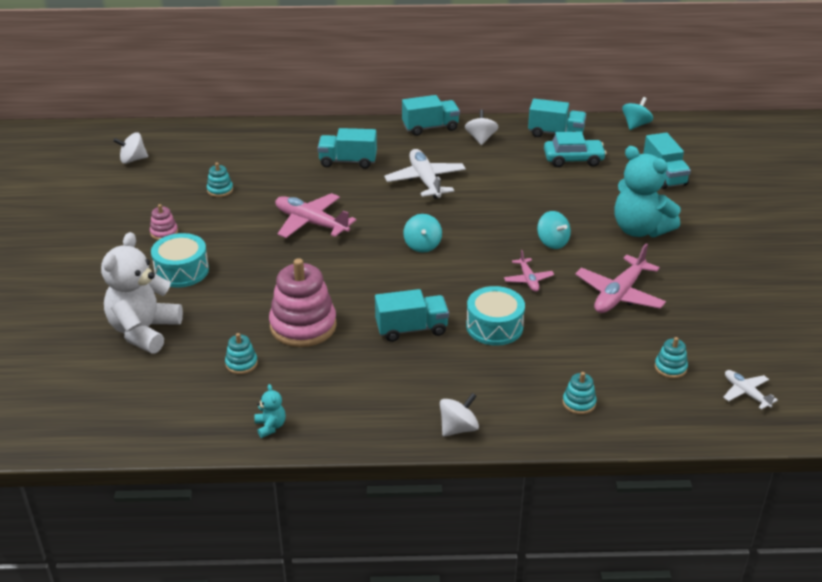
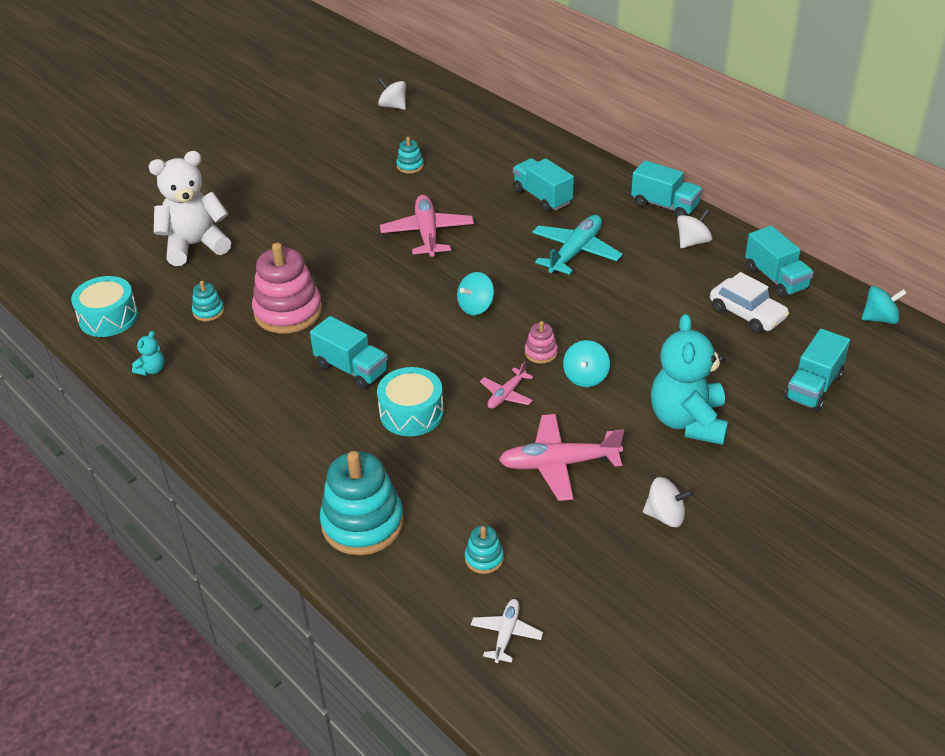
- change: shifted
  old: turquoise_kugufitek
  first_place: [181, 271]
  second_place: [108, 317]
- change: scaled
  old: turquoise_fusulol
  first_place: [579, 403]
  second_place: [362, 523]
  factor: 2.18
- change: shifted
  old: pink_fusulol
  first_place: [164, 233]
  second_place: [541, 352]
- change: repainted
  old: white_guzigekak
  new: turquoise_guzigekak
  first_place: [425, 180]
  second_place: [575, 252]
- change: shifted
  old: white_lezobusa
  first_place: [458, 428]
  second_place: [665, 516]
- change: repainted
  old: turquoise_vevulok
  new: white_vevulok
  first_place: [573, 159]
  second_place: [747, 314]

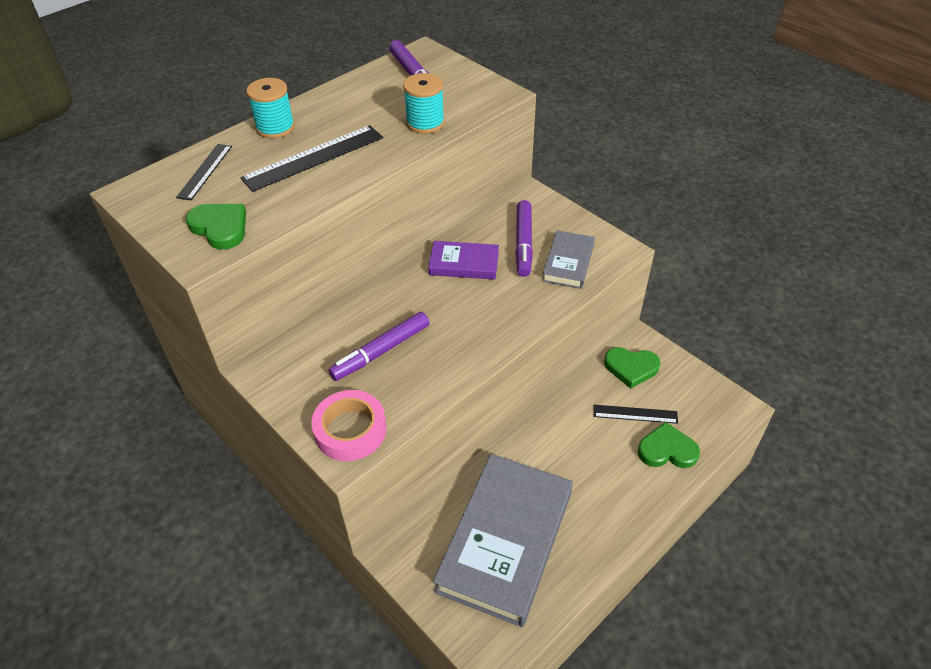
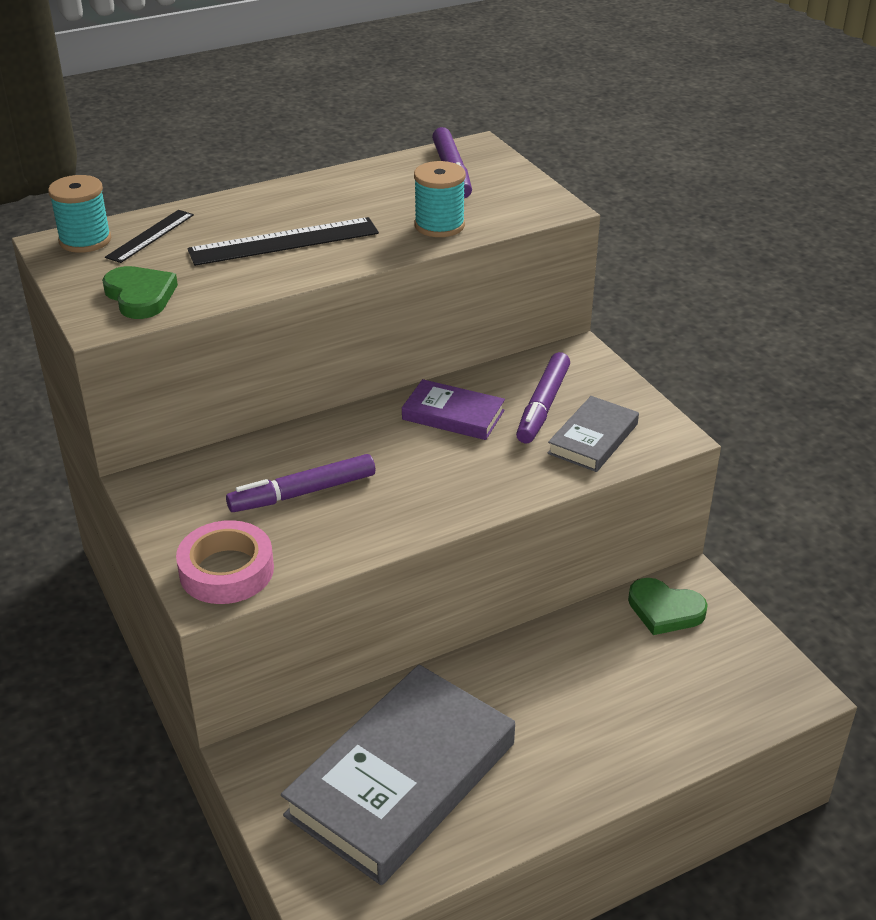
- change: shifted
  old: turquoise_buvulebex
  first_place: [275, 128]
  second_place: [85, 240]
- change: gone
  old: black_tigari
  first_place: [635, 414]
- change: gone
  old: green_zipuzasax
  first_place: [667, 450]

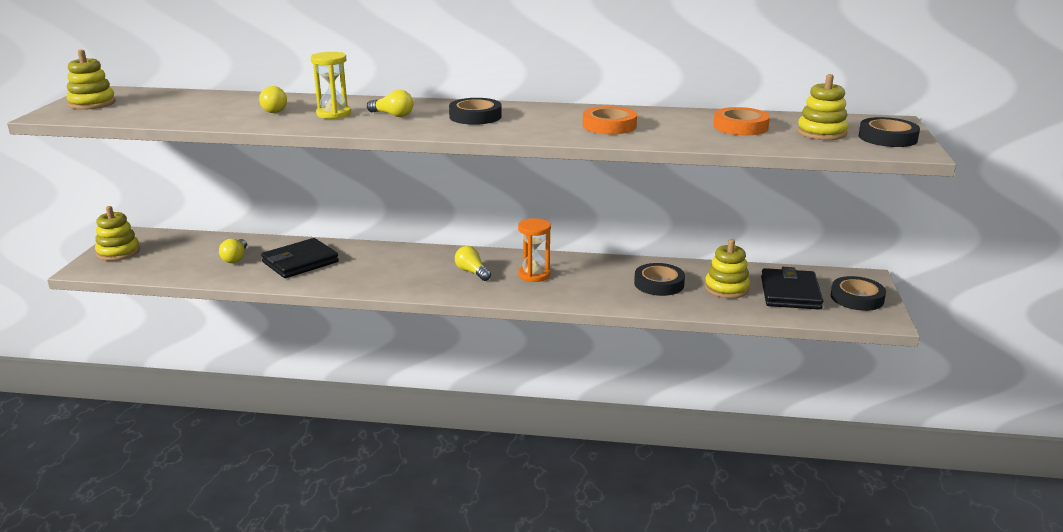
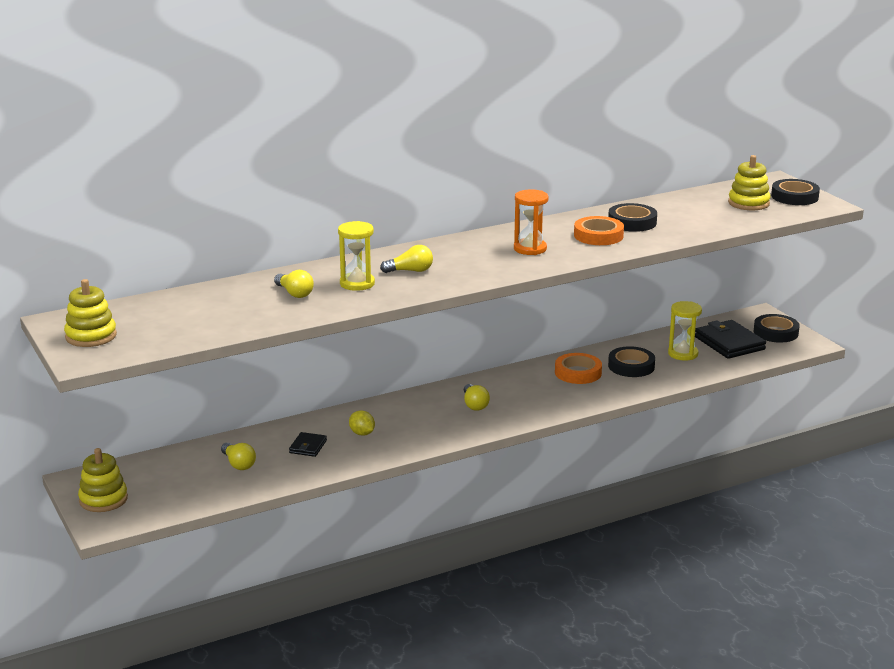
- change: scaled
  old: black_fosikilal
  first_place: [300, 262]
  second_place: [308, 447]
  factor: 0.53
- change: new
  new: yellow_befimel
  second_place: [362, 433]
- change: rotated
  old: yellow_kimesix
  first_place: [472, 272]
  second_place: [474, 405]
  degrees: -120
- change: shifted
  old: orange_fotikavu
  first_place: [534, 275]
  second_place: [530, 249]
- change: shifted
  old: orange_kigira
  first_place: [740, 127]
  second_place: [578, 373]
- change: shifted
  old: black_kigira
  first_place: [475, 116]
  second_place: [632, 222]
- change: swapped
  old: yellow_fusulol
  new: yellow_fotikavu
  first_place: [726, 288]
  second_place: [683, 354]

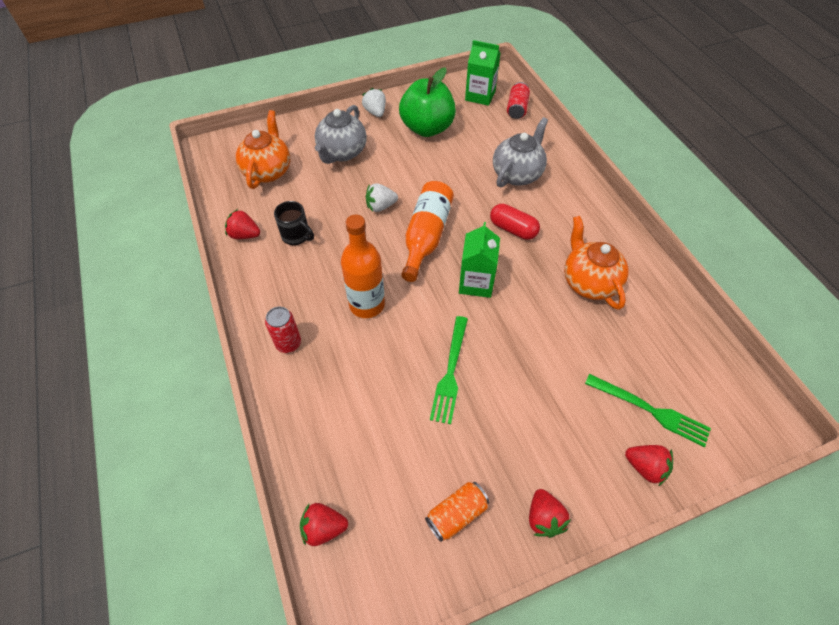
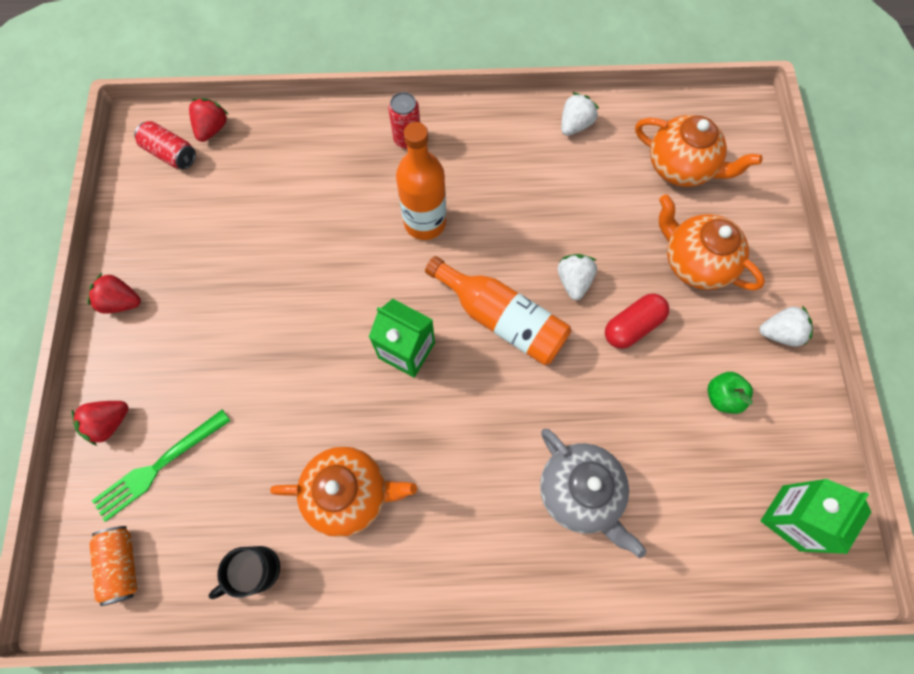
- change: shifted
  old: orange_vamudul
  first_place: [456, 514]
  second_place: [122, 564]
- change: shifted
  old: red_vamudul
  first_place: [517, 108]
  second_place: [171, 153]
- change: shifted
  old: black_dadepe
  first_place: [296, 236]
  second_place: [256, 570]
- change: repainted
  old: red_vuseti
  new: white_vuseti
  first_place: [245, 235]
  second_place: [575, 125]
- change: shifted
  old: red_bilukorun
  first_place: [513, 229]
  second_place: [632, 326]
- change: repainted
  old: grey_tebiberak
  new: orange_tebiberak
  first_place: [342, 153]
  second_place: [694, 262]
- change: scaled
  old: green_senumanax
  first_place: [427, 128]
  second_place: [722, 396]
  factor: 0.46
- change: gone
  old: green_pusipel
  first_place: [450, 373]

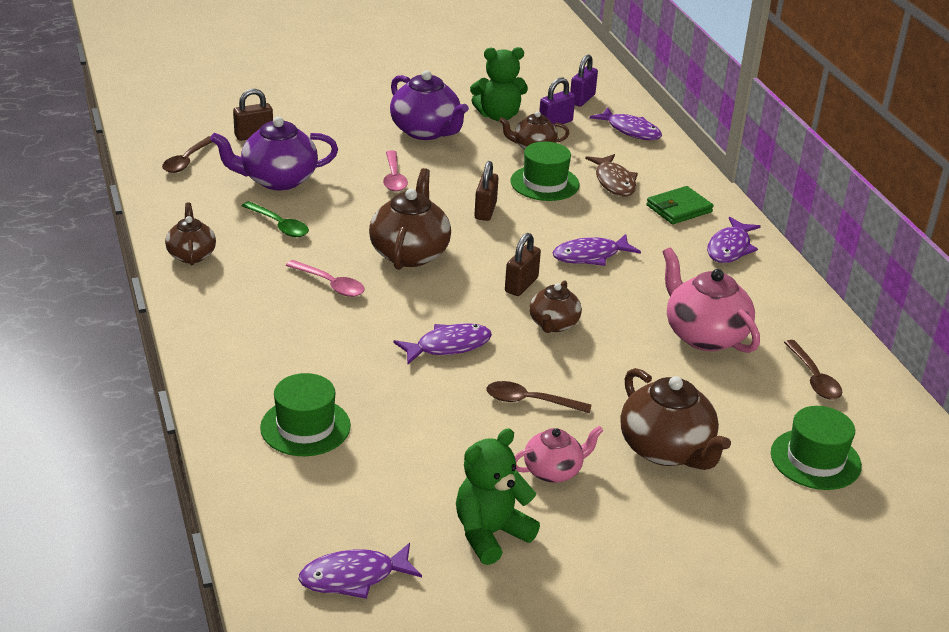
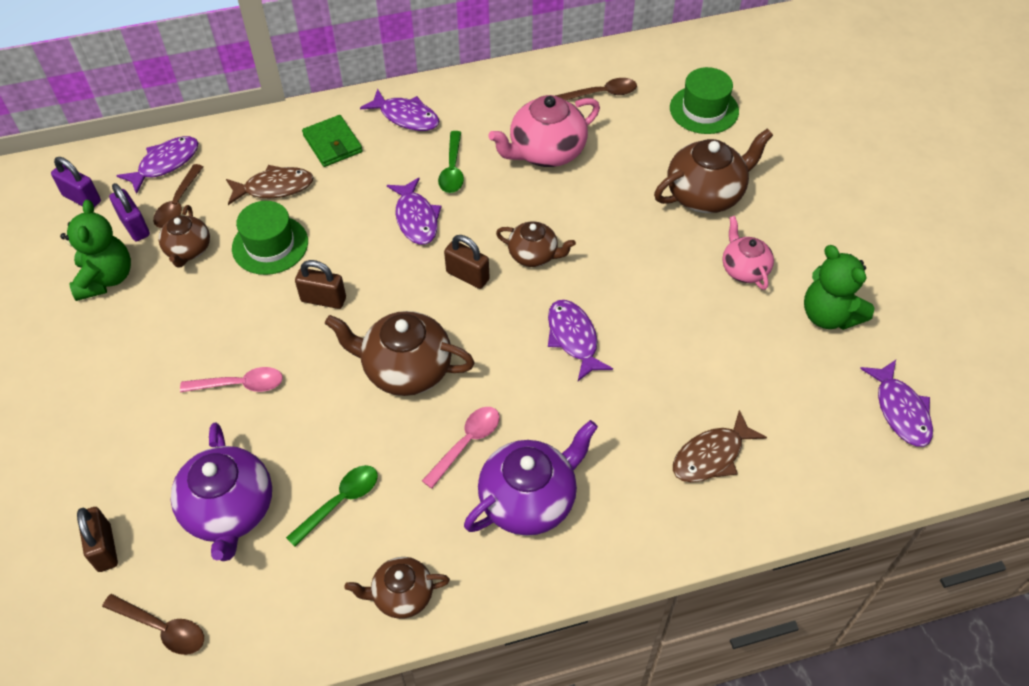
- change: shifted
  old: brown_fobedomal
  first_place: [530, 401]
  second_place: [178, 204]
- change: new
  new: green_fobedomal
  second_place: [452, 170]
- change: shifted
  old: purple_tebiberak
  first_place: [426, 131]
  second_place: [529, 500]
- change: swapped
  old: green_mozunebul
  new: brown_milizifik
  first_place: [305, 427]
  second_place: [711, 455]

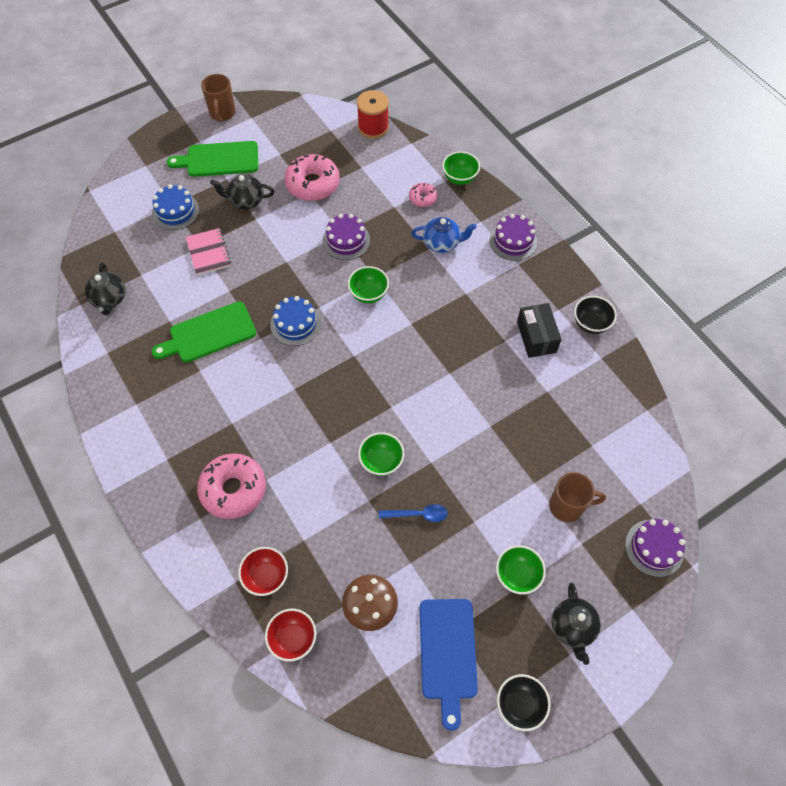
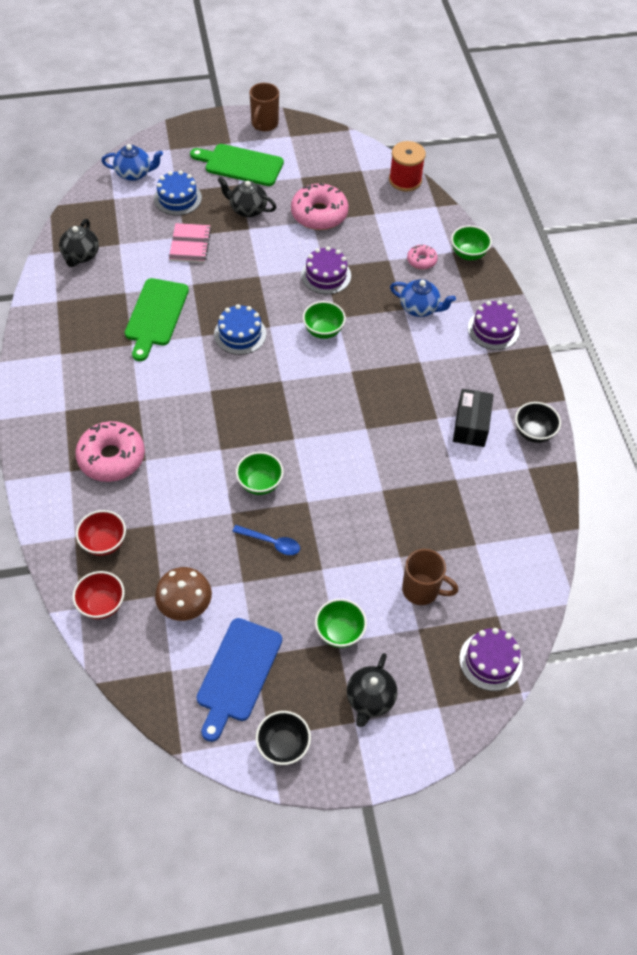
- change: new
  new: blue_tebiberak
  second_place: [134, 173]
- change: rotated
  old: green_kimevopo
  first_place: [209, 333]
  second_place: [155, 315]
  degrees: -75

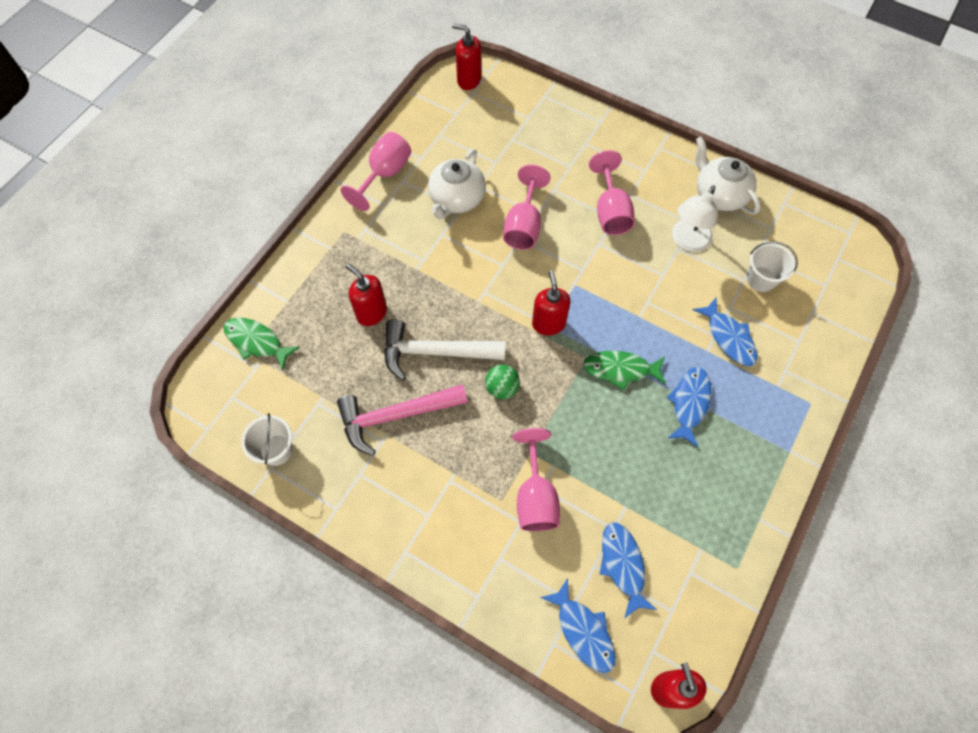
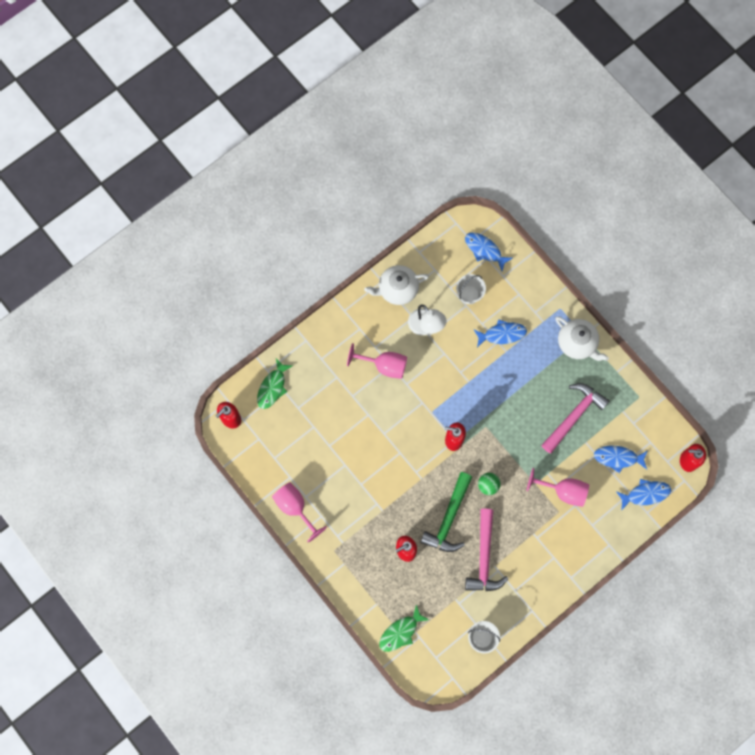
- change: shifted
  old: green_milizifik
  first_place: [620, 369]
  second_place: [272, 387]
- change: repainted
  old: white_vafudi
  new: green_vafudi
  first_place: [434, 352]
  second_place: [449, 518]
- change: shifted
  old: blue_milizifik
  first_place: [689, 403]
  second_place: [484, 250]
- change: new
  new: pink_vafudi
  second_place: [574, 415]
- change: shifted
  old: white_tebiberak
  first_place: [456, 199]
  second_place: [577, 343]
- change: gone
  old: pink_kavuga
  first_place: [523, 226]

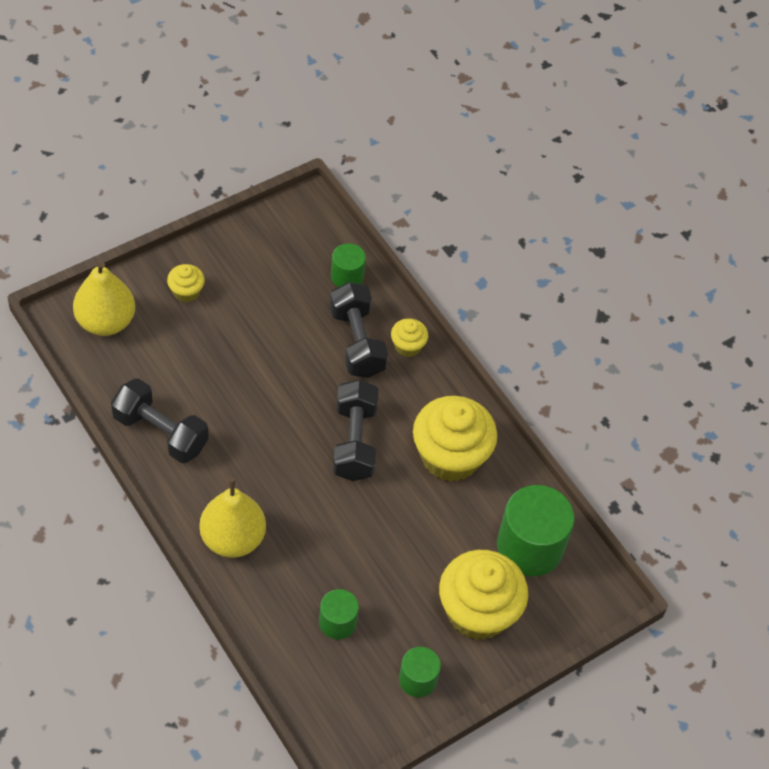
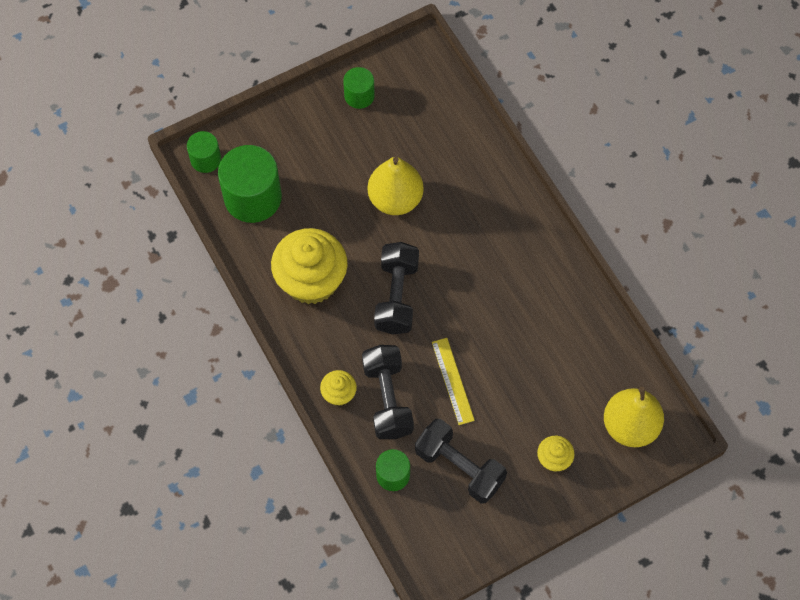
- change: shifted
  old: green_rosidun
  first_place: [337, 622]
  second_place: [206, 159]
- change: shifted
  old: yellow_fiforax
  first_place: [233, 539]
  second_place: [395, 199]
- change: shifted
  old: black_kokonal
  first_place: [160, 432]
  second_place: [459, 467]
- change: new
  new: yellow_tigari
  second_place: [452, 381]
- change: gone
  old: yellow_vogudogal
  first_place: [478, 612]

